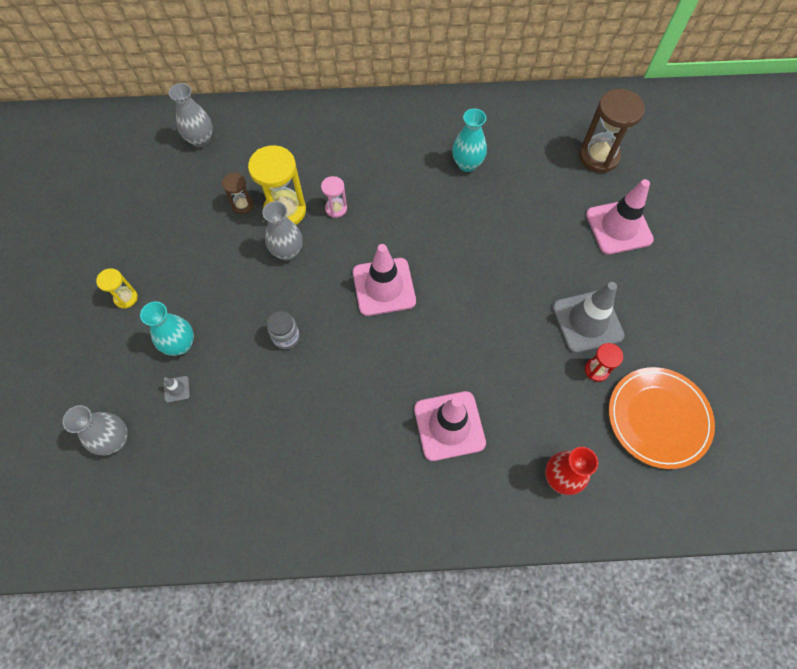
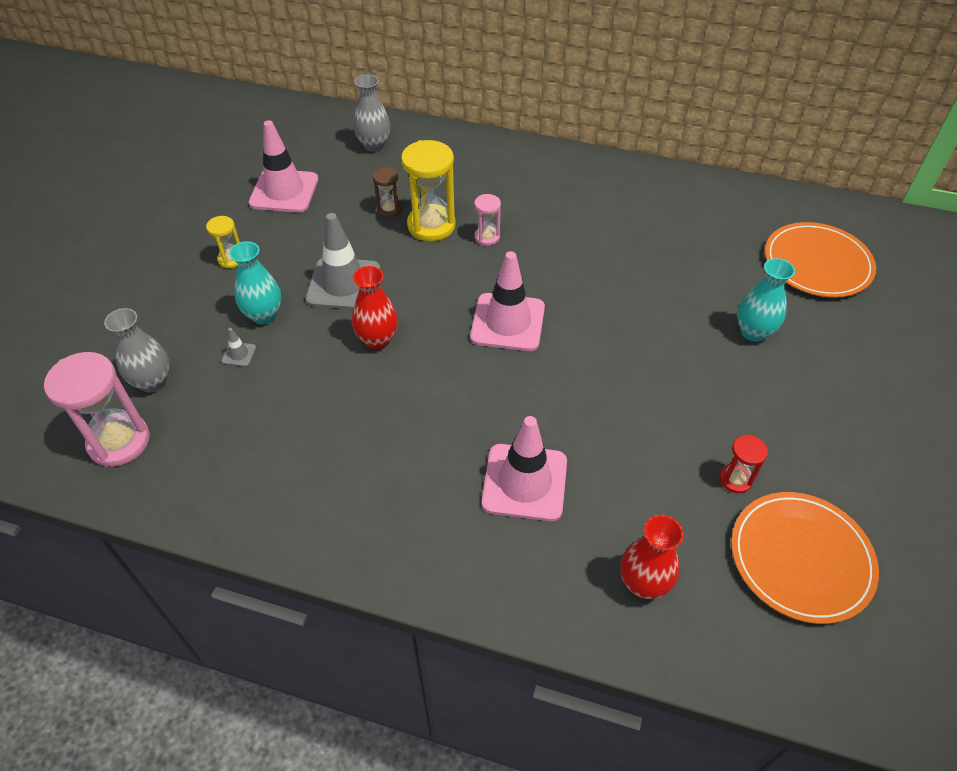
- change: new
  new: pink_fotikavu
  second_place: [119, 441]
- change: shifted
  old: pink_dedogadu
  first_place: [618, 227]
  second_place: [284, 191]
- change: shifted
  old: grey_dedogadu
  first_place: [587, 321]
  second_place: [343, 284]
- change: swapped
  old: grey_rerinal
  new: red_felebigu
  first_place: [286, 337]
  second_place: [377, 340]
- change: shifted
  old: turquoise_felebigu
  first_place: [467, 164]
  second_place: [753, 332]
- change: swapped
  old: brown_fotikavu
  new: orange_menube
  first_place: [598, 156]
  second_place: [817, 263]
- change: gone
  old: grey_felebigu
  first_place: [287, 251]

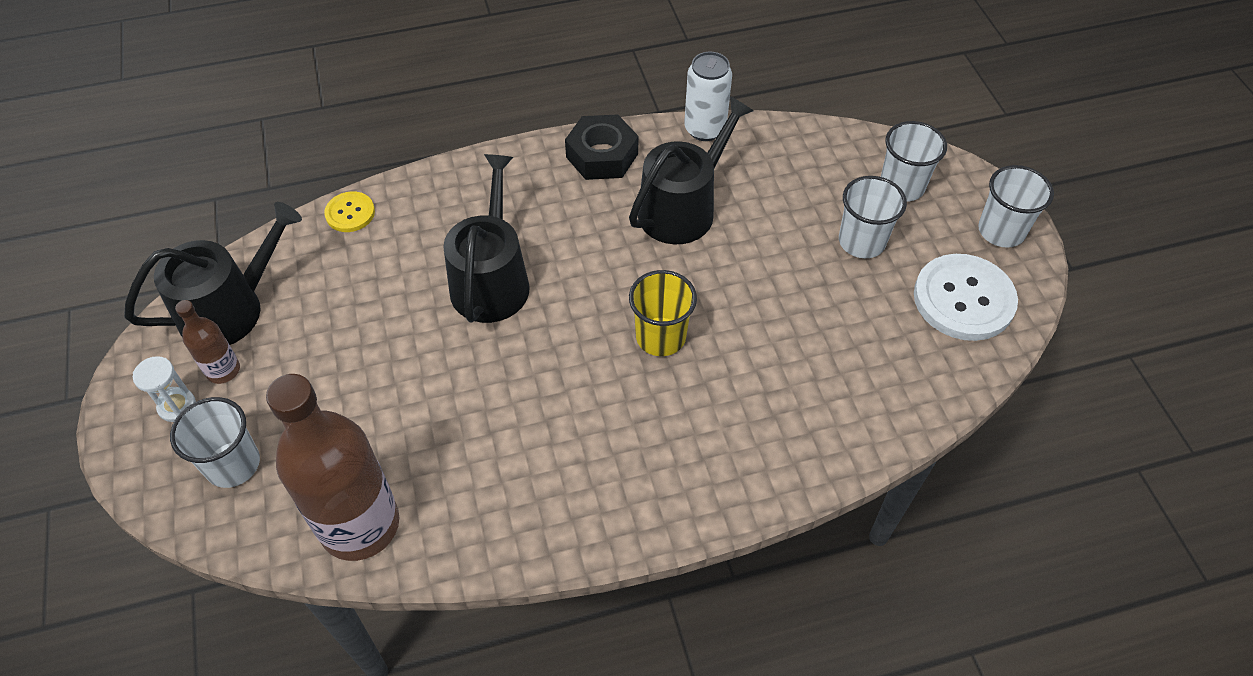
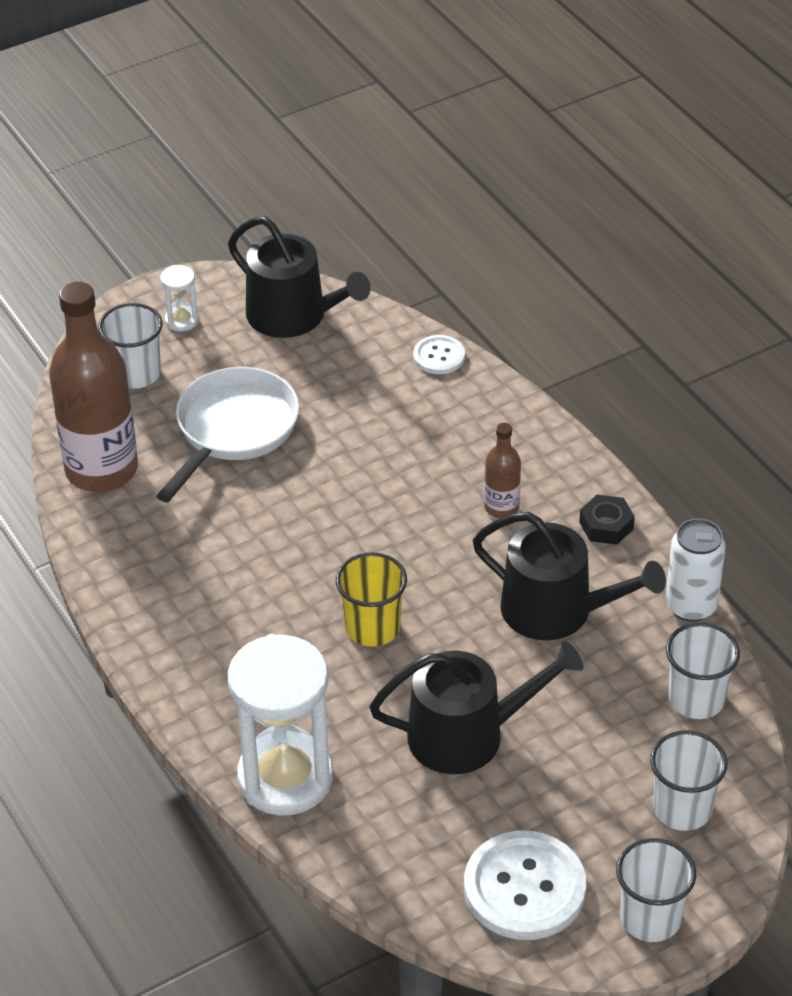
- change: new
  new: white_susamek
  second_place: [233, 430]
- change: new
  new: white_fotikavu
  second_place: [285, 778]
- change: shifted
  old: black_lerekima
  first_place: [492, 279]
  second_place: [468, 734]
- change: repainted
  old: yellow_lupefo
  new: white_lupefo
  first_place: [350, 213]
  second_place: [439, 356]
- change: shifted
  old: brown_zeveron
  first_place: [223, 370]
  second_place: [501, 507]
- change: scaled
  old: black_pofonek
  first_place: [602, 155]
  second_place: [606, 525]
  factor: 0.63
- change: shifted
  old: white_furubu
  first_place: [861, 241]
  second_place: [696, 699]

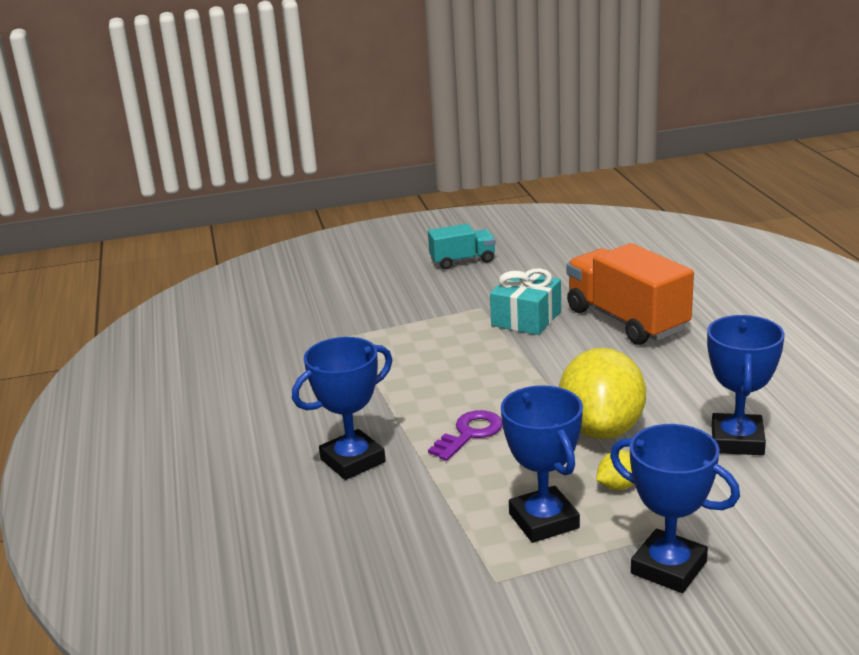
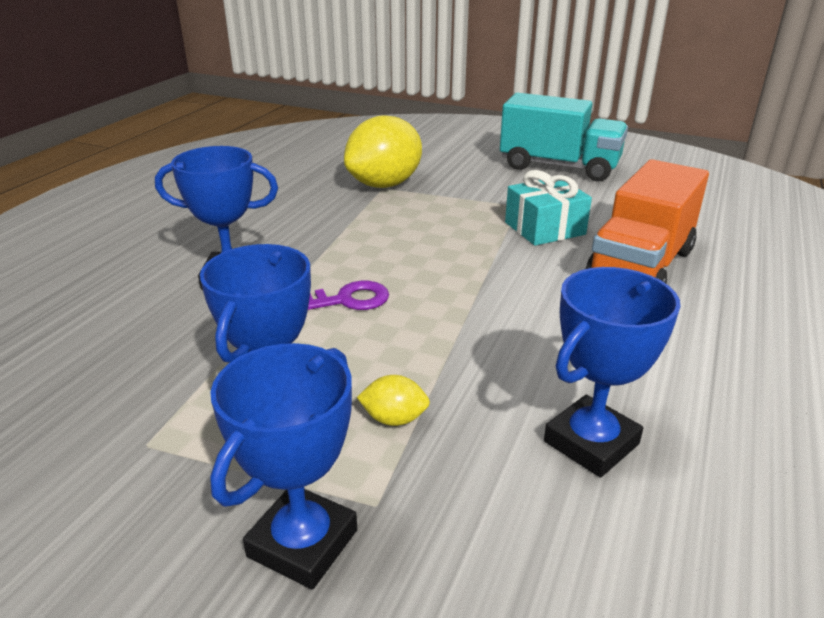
- change: rotated
  old: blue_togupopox
  first_place: [668, 567]
  second_place: [303, 543]
  degrees: 45
- change: shifted
  old: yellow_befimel
  first_place: [601, 429]
  second_place: [384, 185]
- change: scaled
  old: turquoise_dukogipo
  first_place: [462, 261]
  second_place: [559, 167]
  factor: 1.81
- change: rotated
  old: orange_dukogipo
  first_place: [626, 320]
  second_place: [640, 266]
  degrees: -150

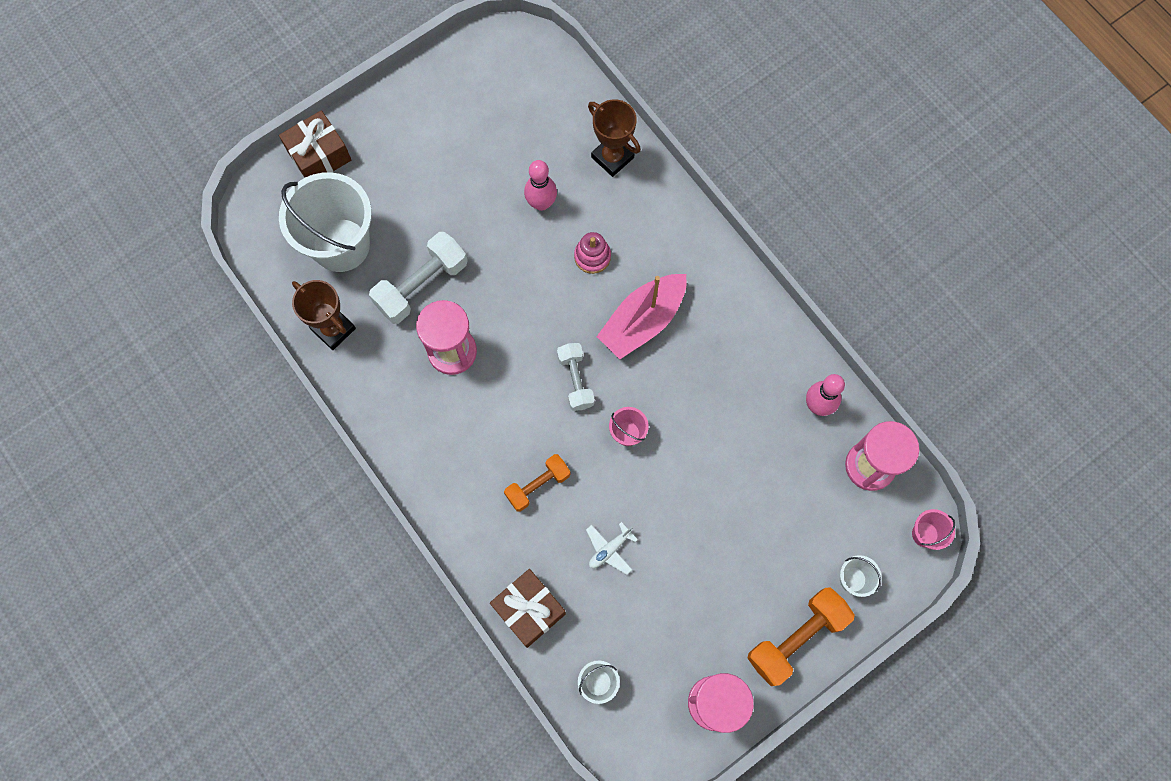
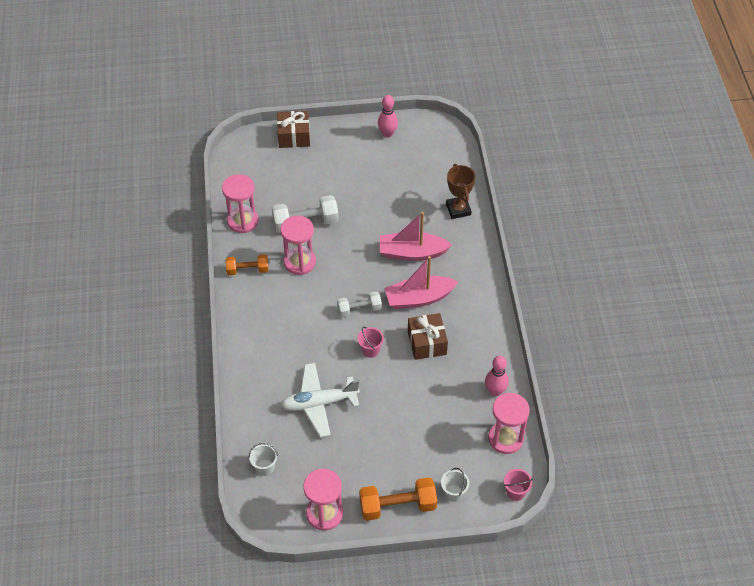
- change: swapped
  old: brown_togupopox
  new: pink_fotikavu
  first_place: [333, 329]
  second_place: [242, 221]
- change: shifted
  old: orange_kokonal
  first_place: [537, 485]
  second_place: [247, 270]
- change: scaled
  old: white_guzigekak
  first_place: [609, 549]
  second_place: [319, 403]
  factor: 2.08
- change: rotated
  old: white_kokonal
  first_place: [576, 380]
  second_place: [359, 309]
  degrees: 60
- change: shifted
  old: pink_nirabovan
  first_place: [541, 203]
  second_place: [387, 134]
- change: swapped
  old: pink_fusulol
  new: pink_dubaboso
  first_place: [592, 256]
  second_place: [412, 253]
- change: shifted
  old: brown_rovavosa
  first_place: [529, 610]
  second_place: [427, 343]
- change: gone
  old: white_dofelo
  first_place: [341, 245]

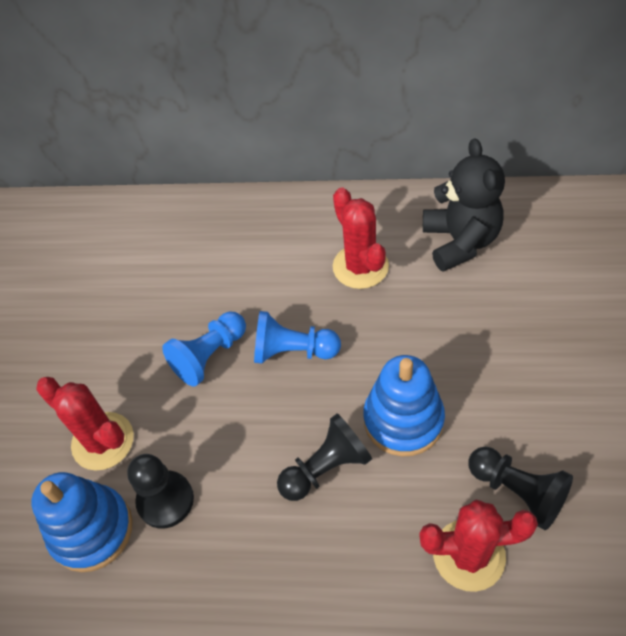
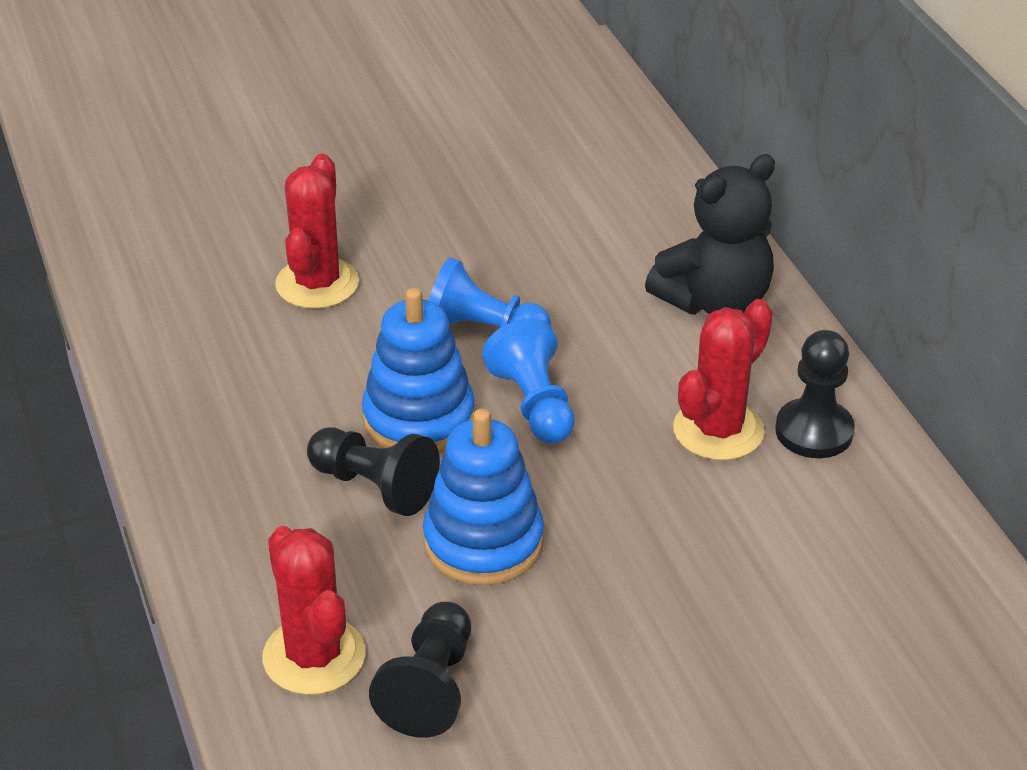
- change: shifted
  old: blue_fusulol
  first_place: [91, 530]
  second_place: [419, 419]
- change: shifted
  old: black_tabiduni
  first_place: [460, 241]
  second_place: [714, 301]
- change: shifted
  old: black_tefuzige
  first_place: [165, 500]
  second_place: [814, 431]

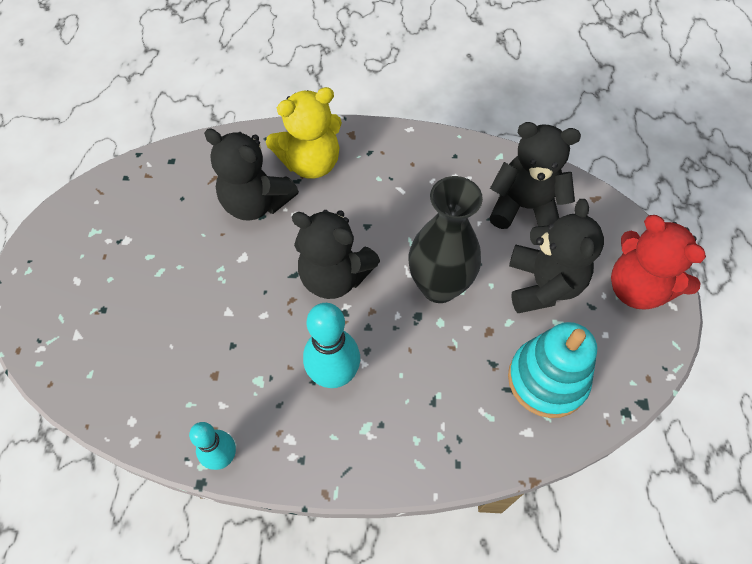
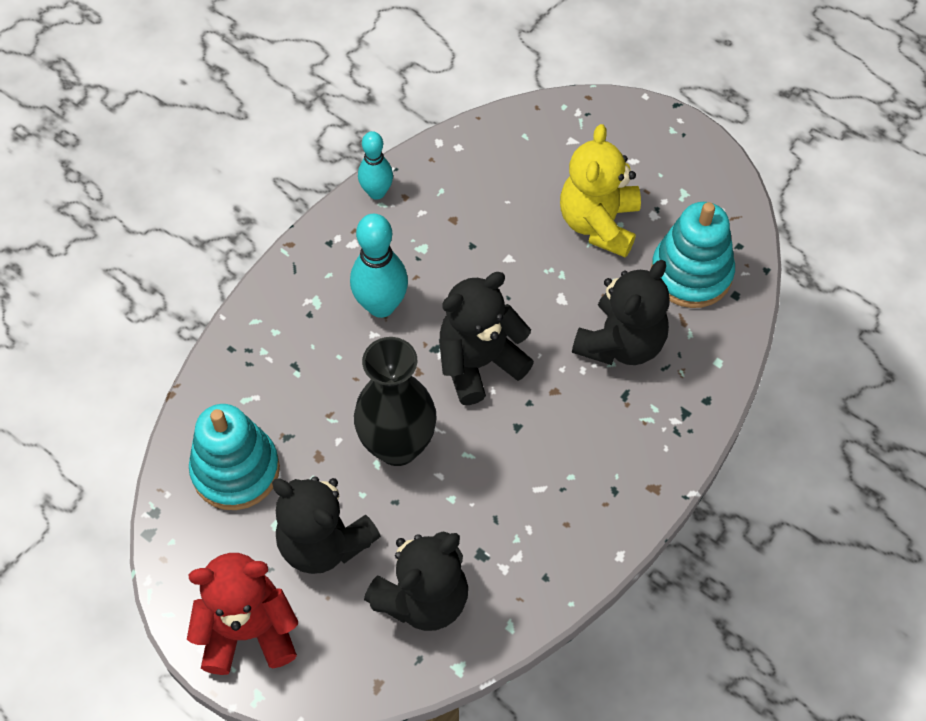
- change: shifted
  old: yellow_tabiduni
  first_place: [311, 163]
  second_place: [599, 223]
- change: rotated
  old: black_tabiduni
  first_place: [256, 203]
  second_place: [621, 343]
  degrees: 150
- change: new
  new: turquoise_fusulol
  second_place: [691, 273]

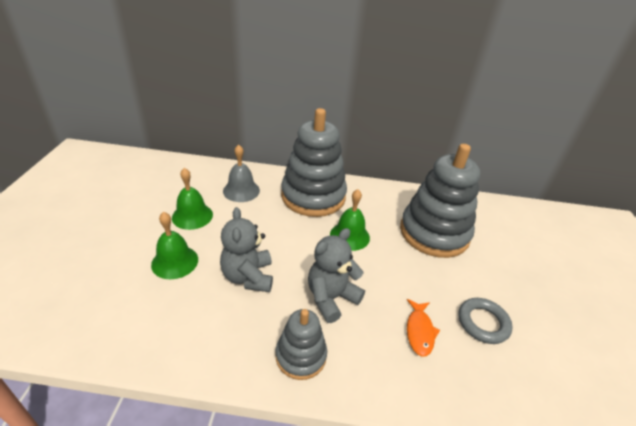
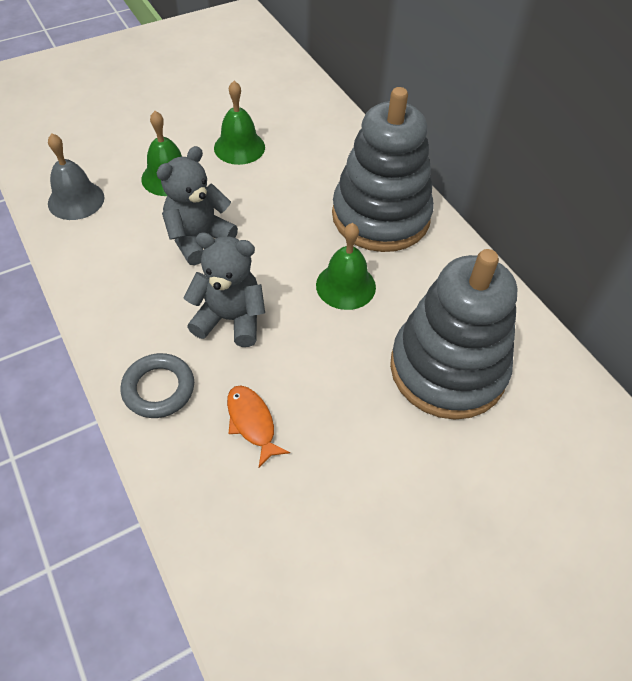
- change: shifted
  old: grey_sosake
  first_place: [241, 190]
  second_place: [76, 200]
- change: shifted
  old: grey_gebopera
  first_place: [483, 323]
  second_place: [158, 388]
- change: rotated
  old: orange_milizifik
  first_place: [419, 331]
  second_place: [252, 423]
  degrees: 90
- change: gone
  old: grey_fusulol
  first_place: [301, 356]

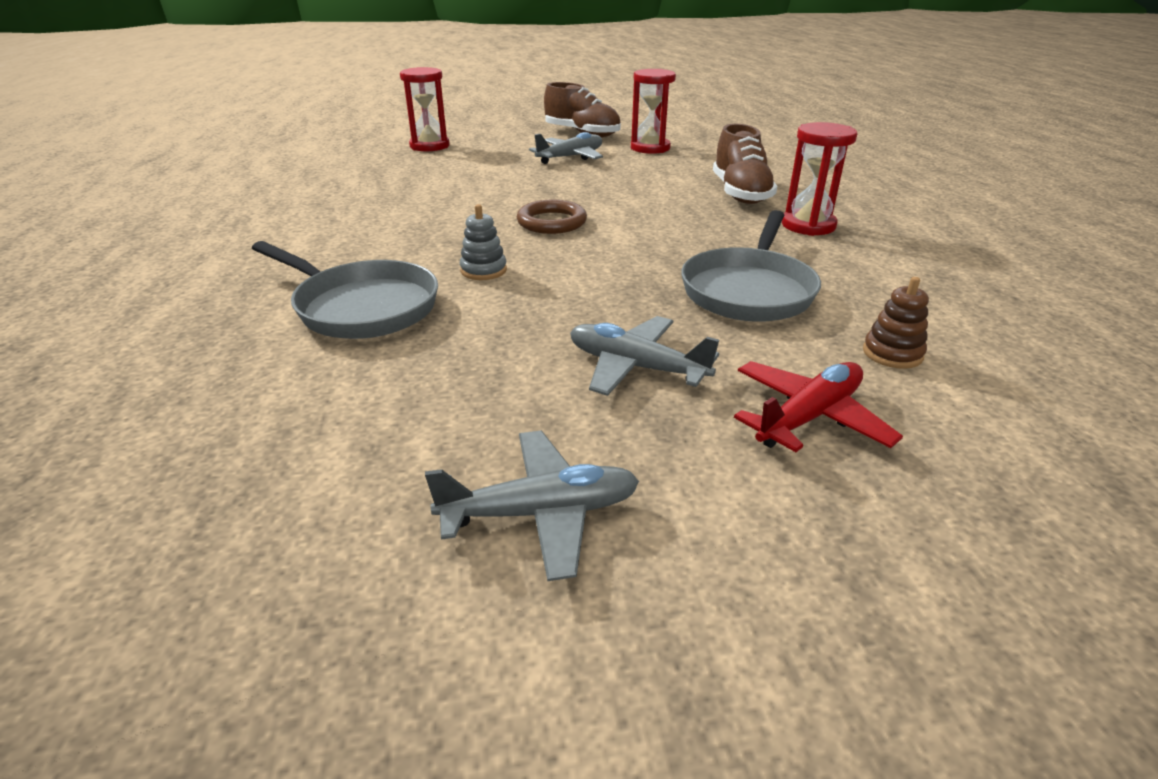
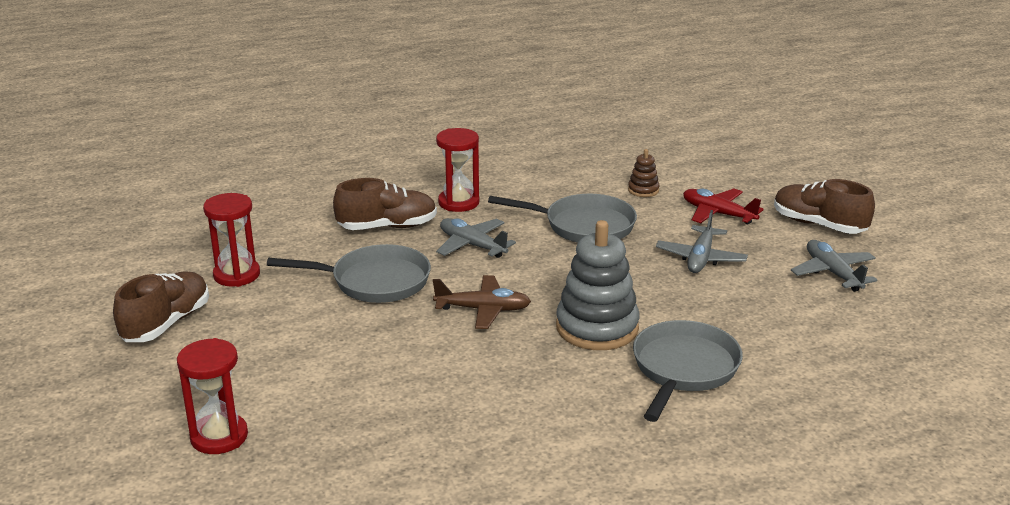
- change: new
  new: grey_susamek
  second_place: [374, 281]
- change: swapped
  old: brown_gebopera
  new: brown_guzigekak
  first_place: [551, 222]
  second_place: [483, 310]
- change: shifted
  old: grey_guzigekak
  first_place: [570, 157]
  second_place: [472, 245]
- change: scaled
  old: grey_fusulol
  first_place: [483, 270]
  second_place: [597, 328]
  factor: 2.18
- change: new
  new: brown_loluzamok
  second_place: [818, 225]

